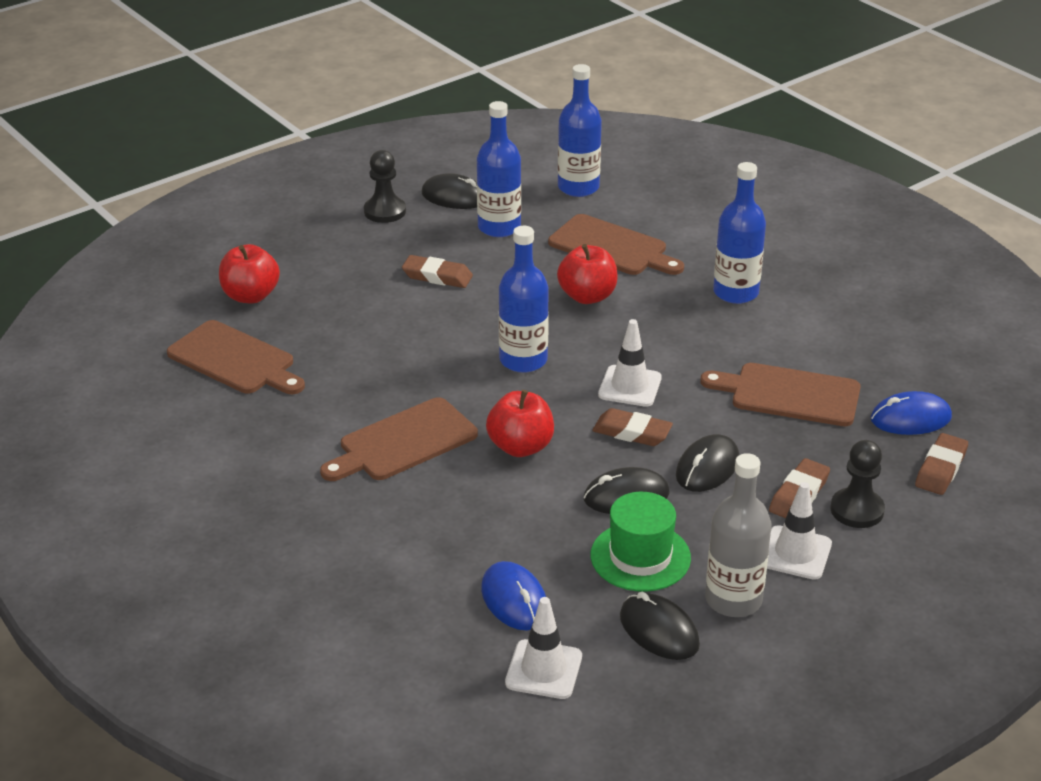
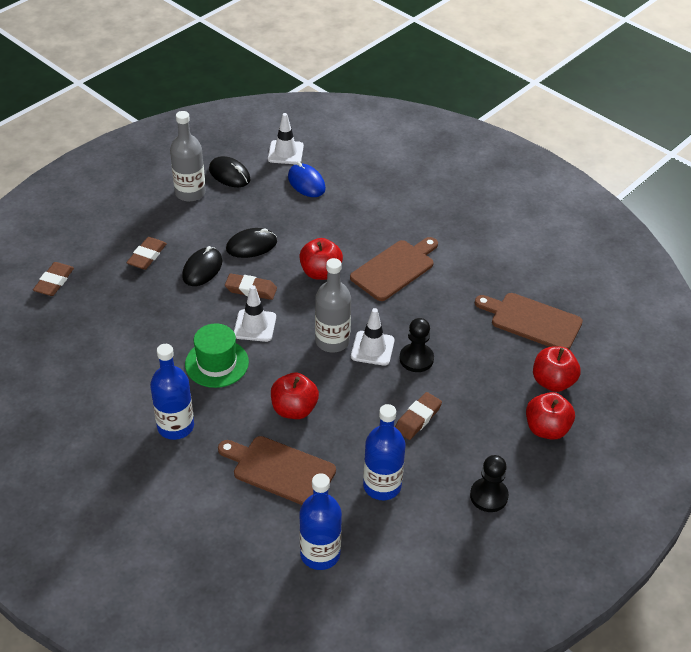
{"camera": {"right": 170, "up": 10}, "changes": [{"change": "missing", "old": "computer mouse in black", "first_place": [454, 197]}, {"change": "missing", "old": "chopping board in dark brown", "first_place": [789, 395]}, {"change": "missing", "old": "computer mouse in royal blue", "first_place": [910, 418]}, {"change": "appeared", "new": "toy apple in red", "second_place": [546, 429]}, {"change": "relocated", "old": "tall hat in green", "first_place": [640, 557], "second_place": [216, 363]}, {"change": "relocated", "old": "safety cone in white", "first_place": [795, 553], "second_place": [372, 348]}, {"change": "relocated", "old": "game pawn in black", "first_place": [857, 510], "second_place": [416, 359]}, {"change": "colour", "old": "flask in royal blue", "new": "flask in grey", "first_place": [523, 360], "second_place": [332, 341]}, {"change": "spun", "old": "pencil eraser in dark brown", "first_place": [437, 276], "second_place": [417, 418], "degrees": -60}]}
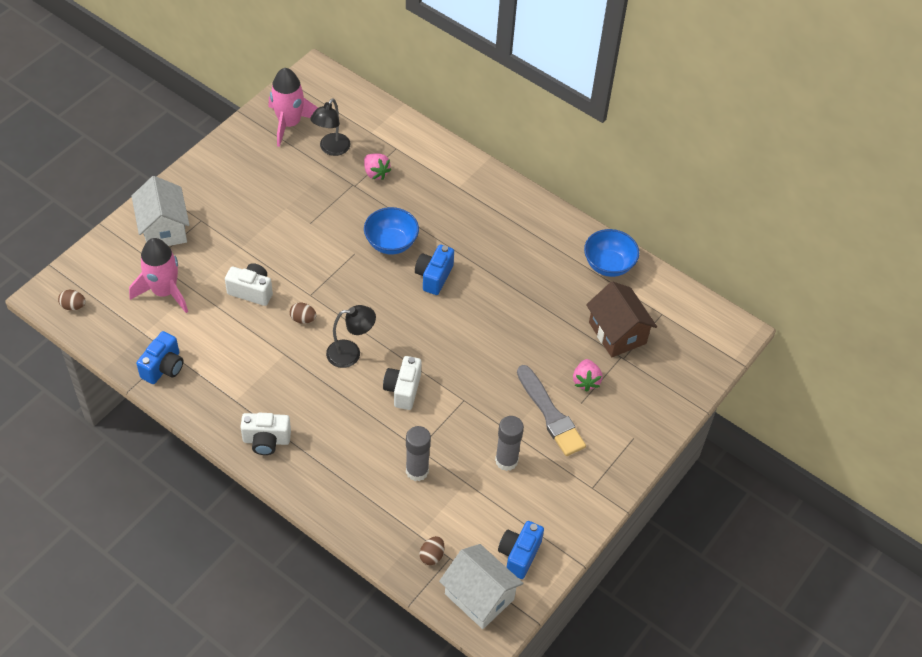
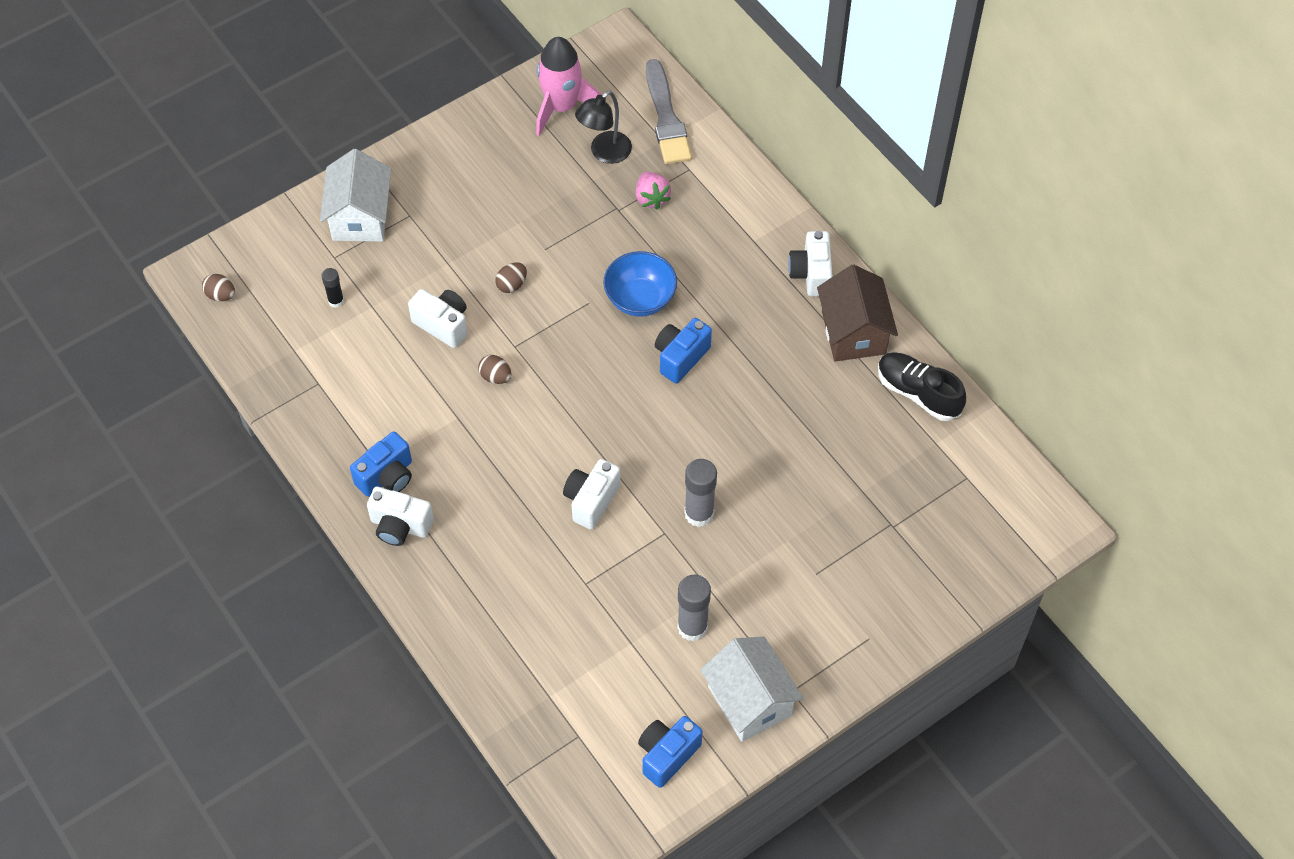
{"camera": {"right": 20, "up": 5}, "changes": [{"change": "missing", "old": "desk lamp in black", "first_place": [351, 353]}, {"change": "missing", "old": "berry in rose-pink", "first_place": [585, 381]}, {"change": "appeared", "new": "camera in white", "second_place": [811, 274]}, {"change": "relocated", "old": "camera in royal blue", "first_place": [163, 367], "second_place": [387, 477]}, {"change": "relocated", "old": "stick of glue in grey", "first_place": [417, 471], "second_place": [699, 514]}, {"change": "relocated", "old": "egg in dark brown", "first_place": [432, 556], "second_place": [512, 285]}, {"change": "relocated", "old": "toy house in white", "first_place": [479, 596], "second_place": [749, 701]}, {"change": "relocated", "old": "paint brush in grey", "first_place": [550, 414], "second_place": [666, 118]}, {"change": "relocated", "old": "toy house in dark brown", "first_place": [617, 333], "second_place": [853, 332]}, {"change": "exchanged", "old": "spaceship in rose-pink", "new": "stick of glue in black", "first_place": [164, 291], "second_place": [336, 301]}, {"change": "exchanged", "old": "deep dish in royal blue", "new": "lace-up shoe in black", "first_place": [608, 265], "second_place": [918, 393]}]}
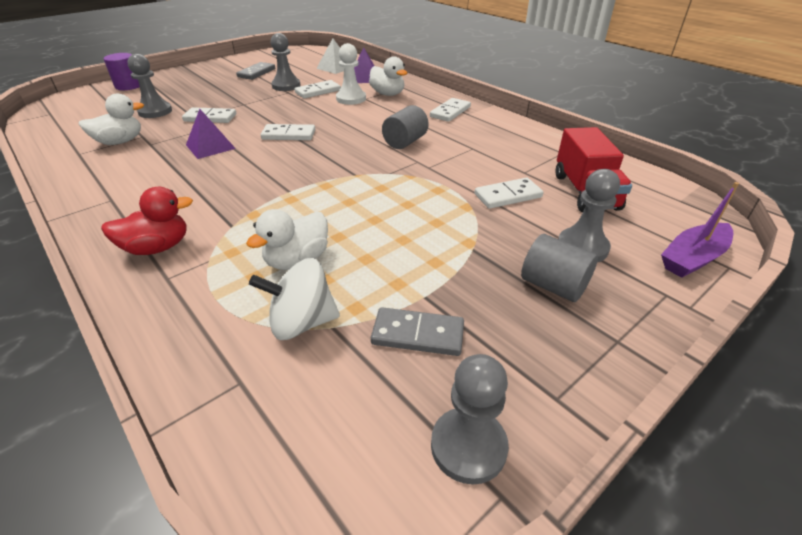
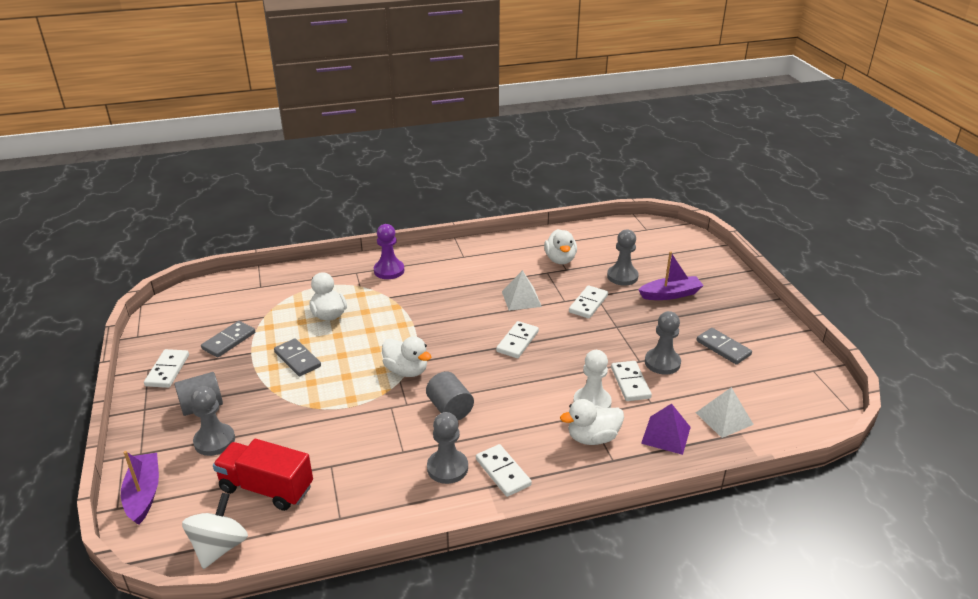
{"camera": {"right": 115, "up": -5}, "changes": [{"change": "missing", "old": "solid cylinder in royal purple", "first_place": [128, 86]}, {"change": "appeared", "new": "domino tile in grey", "second_place": [297, 359]}, {"change": "appeared", "new": "rubber duck in white", "second_place": [406, 370]}, {"change": "appeared", "new": "toy boat in royal purple", "second_place": [670, 294]}, {"change": "relocated", "old": "spinning top in white", "first_place": [302, 322], "second_place": [219, 547]}, {"change": "relocated", "old": "game pawn in grey", "first_place": [468, 446], "second_place": [447, 468]}, {"change": "relocated", "old": "domino tile in white", "first_place": [508, 196], "second_place": [167, 370]}, {"change": "exchanged", "old": "rubber duck in red", "new": "game pawn in royal purple", "first_place": [157, 247], "second_place": [389, 270]}, {"change": "colour", "old": "pyramid shape in royal purple", "new": "pyramid shape in white", "first_place": [210, 146], "second_place": [521, 299]}]}
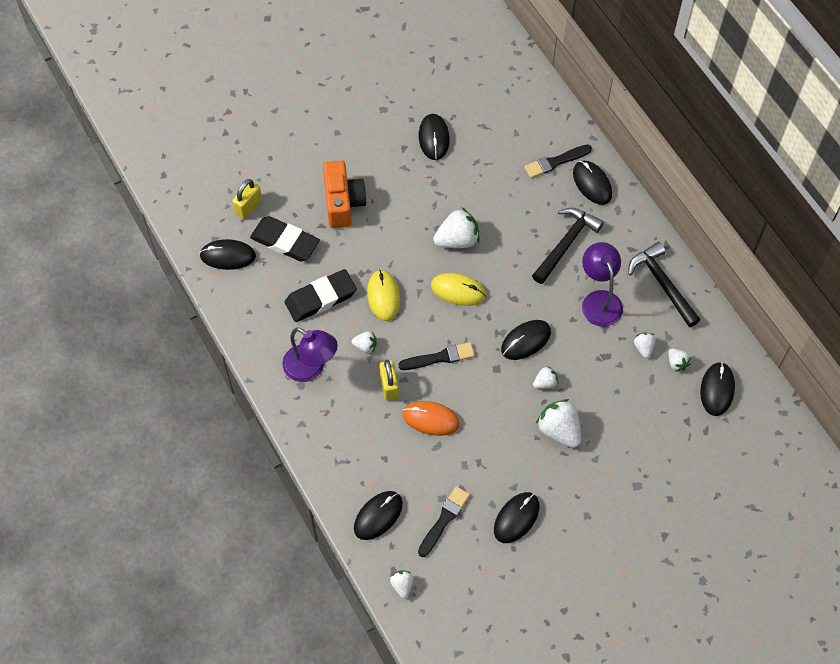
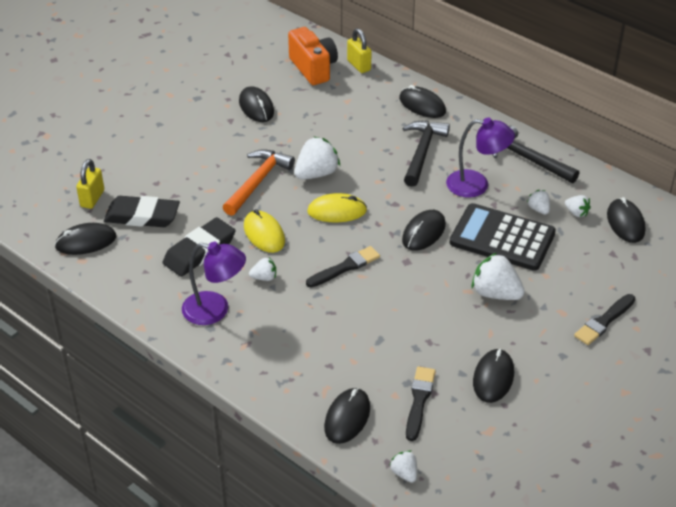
{"camera": {"right": -20, "up": -20}, "changes": [{"change": "missing", "old": "computer mouse in orange-coloured", "first_place": [431, 419]}, {"change": "missing", "old": "berry in white", "first_place": [545, 383]}, {"change": "appeared", "new": "carpenter's hammer in orange-coloured", "second_place": [257, 182]}, {"change": "appeared", "new": "adding machine in black", "second_place": [502, 238]}, {"change": "relocated", "old": "camera in orange-coloured", "first_place": [343, 203], "second_place": [313, 68]}, {"change": "relocated", "old": "small lock in yellow", "first_place": [389, 386], "second_place": [359, 65]}, {"change": "relocated", "old": "paint brush in black", "first_place": [555, 162], "second_place": [604, 321]}, {"change": "spun", "old": "desk lamp in royal purple", "first_place": [599, 300], "second_place": [476, 185], "degrees": 135}]}
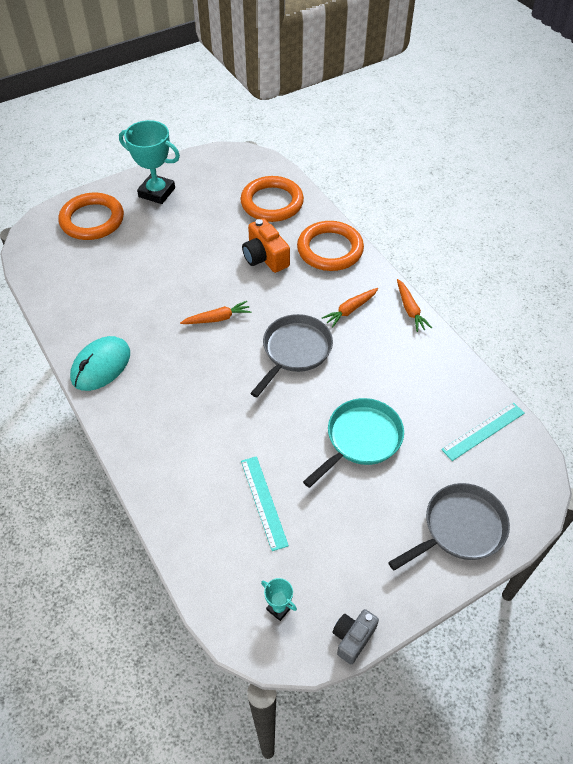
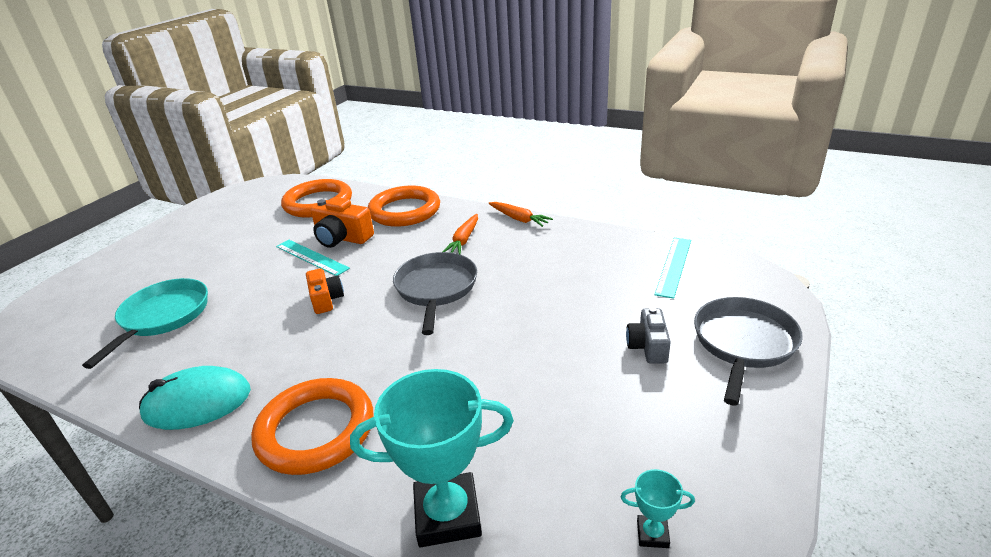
{"camera": {"right": -30, "up": -20}, "changes": [{"change": "relocated", "old": "ring in orange-coloured", "first_place": [92, 220], "second_place": [316, 430]}, {"change": "relocated", "old": "prize cup in aqua", "first_place": [157, 192], "second_place": [447, 515]}, {"change": "relocated", "old": "ruler in aqua", "first_place": [263, 502], "second_place": [311, 257]}, {"change": "relocated", "old": "skillet in aqua", "first_place": [361, 439], "second_place": [163, 317]}, {"change": "relocated", "old": "camera in grey", "first_place": [353, 638], "second_place": [648, 346]}, {"change": "exchanged", "old": "toy carrot in orange-coloured", "new": "camera in orange-coloured", "first_place": [217, 318], "second_place": [326, 300]}, {"change": "spun", "old": "computer mouse in aqua", "first_place": [101, 366], "second_place": [197, 403], "degrees": 75}]}
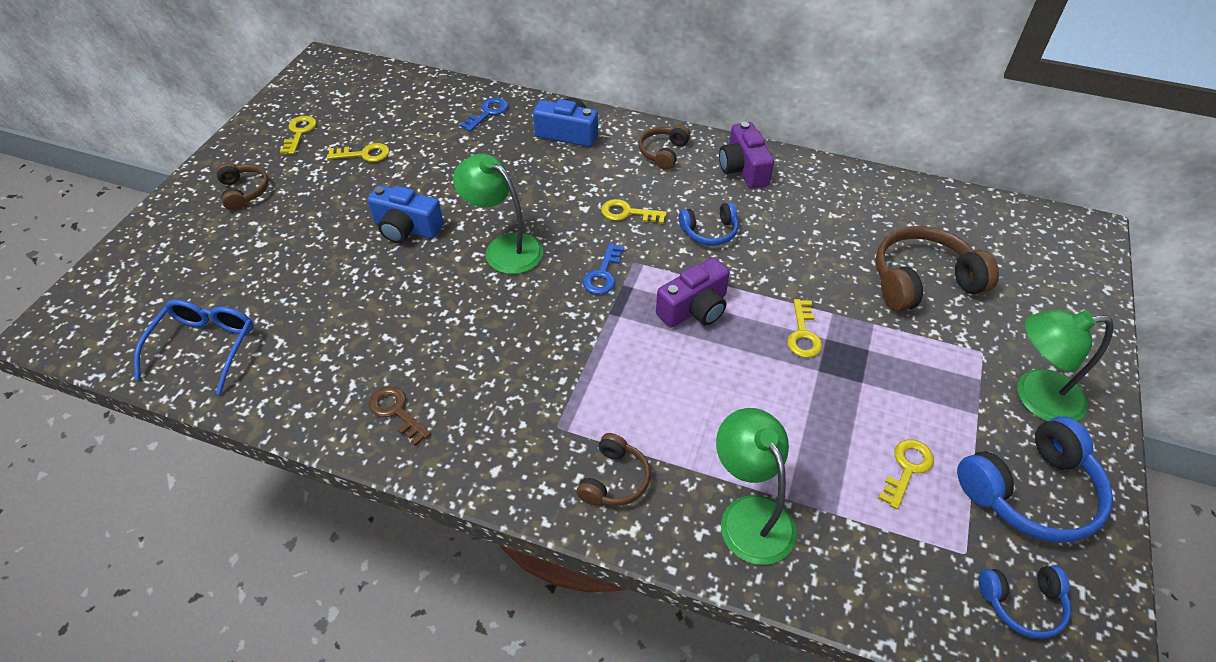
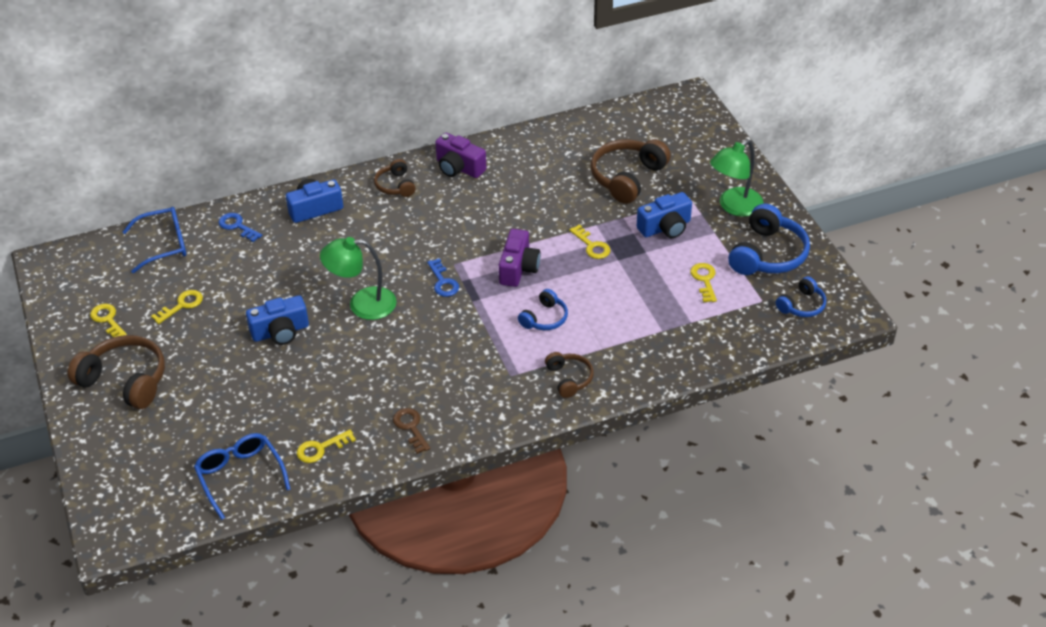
{"camera": {"right": -40, "up": -5}, "changes": [{"change": "missing", "old": "desk lamp in green", "first_place": [750, 515]}, {"change": "appeared", "new": "glasses in royal blue", "second_place": [164, 245]}, {"change": "appeared", "new": "camera in royal blue", "second_place": [665, 227]}, {"change": "relocated", "old": "door key in yellow", "first_place": [628, 213], "second_place": [321, 448]}, {"change": "relocated", "old": "headset in royal blue", "first_place": [709, 231], "second_place": [544, 318]}, {"change": "spun", "old": "door key in dark brown", "first_place": [396, 412], "second_place": [410, 427], "degrees": 60}, {"change": "spun", "old": "door key in royal blue", "first_place": [488, 113], "second_place": [237, 226], "degrees": -45}, {"change": "size", "old": "headset in dark brown", "first_place": [244, 192], "second_place": [125, 380], "factor": 1.79}]}
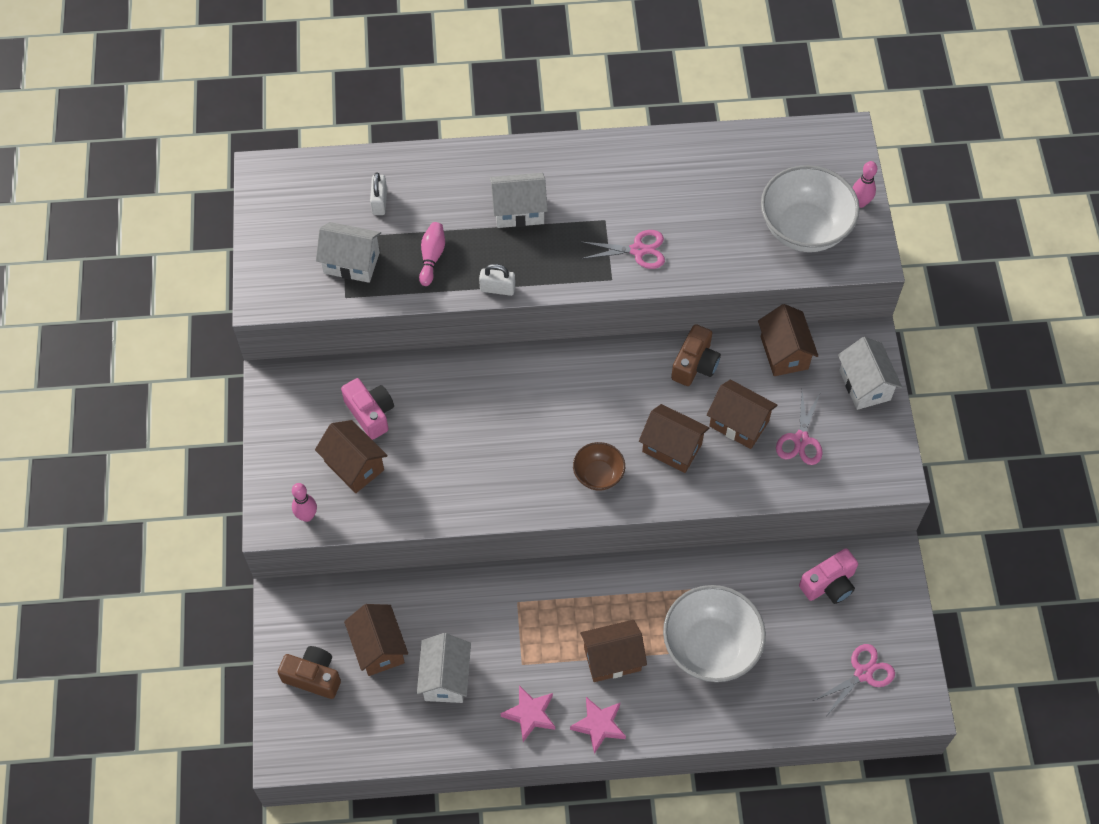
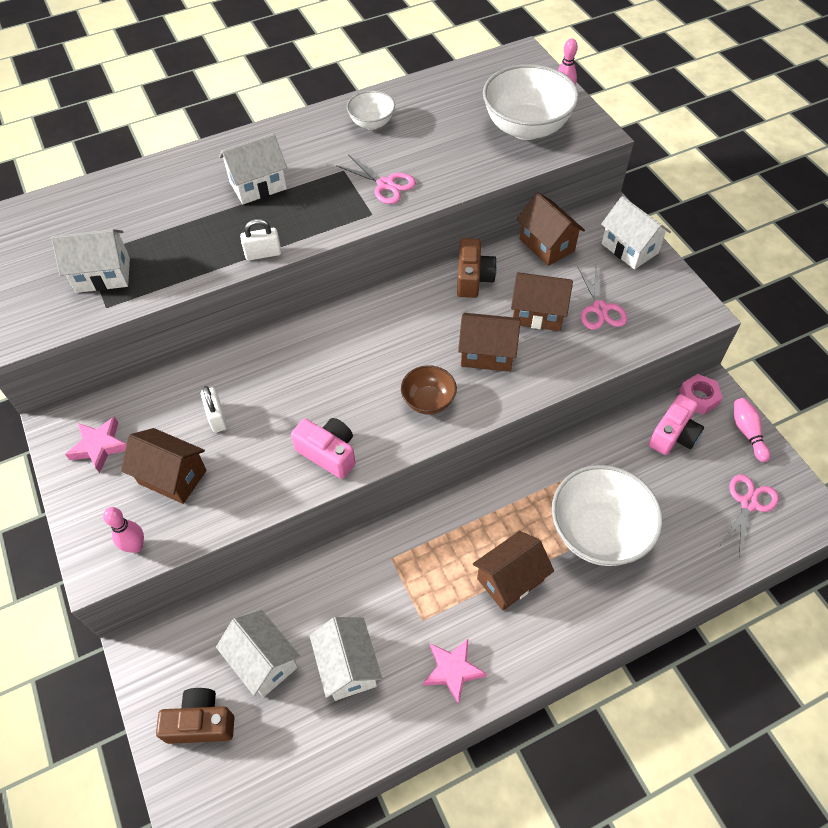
{"camera": {"right": -20, "up": -5}, "changes": [{"change": "appeared", "new": "deep dish in white", "second_place": [372, 123]}, {"change": "appeared", "new": "nut in rose-pink", "second_place": [698, 397]}, {"change": "relocated", "old": "camera in rose-pink", "first_place": [370, 413], "second_place": [328, 453]}, {"change": "relocated", "old": "small lock in white", "first_place": [379, 202], "second_place": [217, 417]}, {"change": "relocated", "old": "bowling pin in rose-pink", "first_place": [432, 257], "second_place": [747, 432]}, {"change": "relocated", "old": "star in rose-pink", "first_place": [599, 725], "second_place": [99, 446]}, {"change": "colour", "old": "toy house in dark brown", "new": "toy house in white", "first_place": [378, 648], "second_place": [264, 661]}, {"change": "spun", "old": "shears in rose-pink", "first_place": [638, 250], "second_place": [385, 184], "degrees": 60}]}
